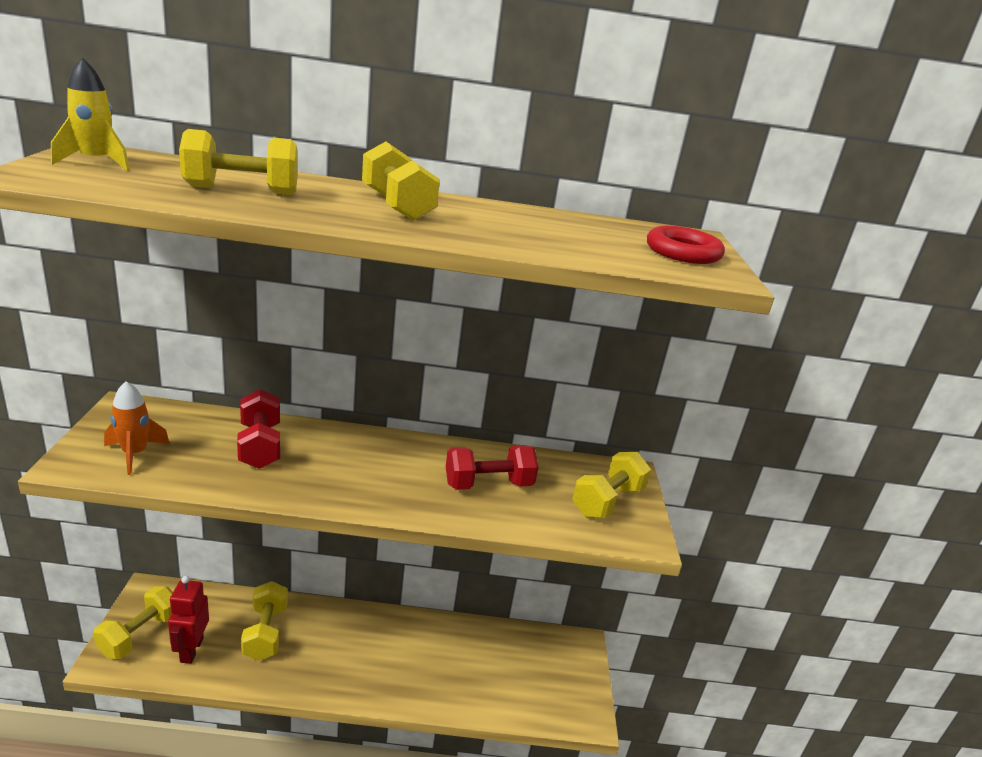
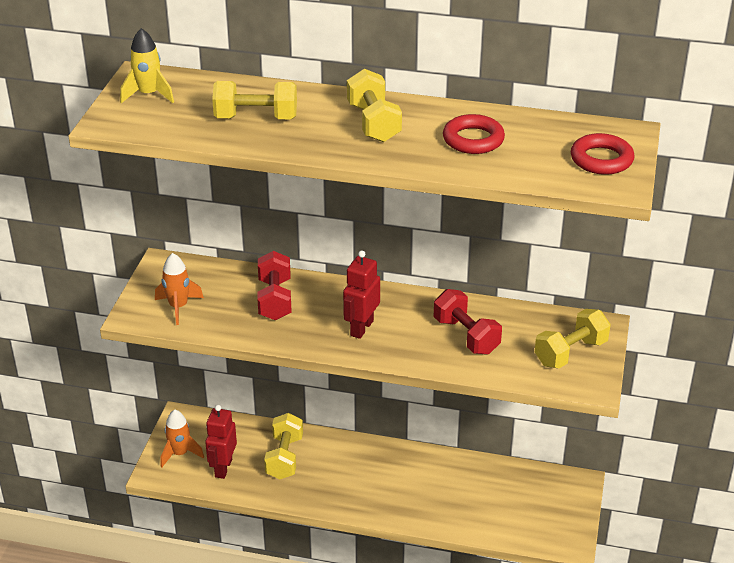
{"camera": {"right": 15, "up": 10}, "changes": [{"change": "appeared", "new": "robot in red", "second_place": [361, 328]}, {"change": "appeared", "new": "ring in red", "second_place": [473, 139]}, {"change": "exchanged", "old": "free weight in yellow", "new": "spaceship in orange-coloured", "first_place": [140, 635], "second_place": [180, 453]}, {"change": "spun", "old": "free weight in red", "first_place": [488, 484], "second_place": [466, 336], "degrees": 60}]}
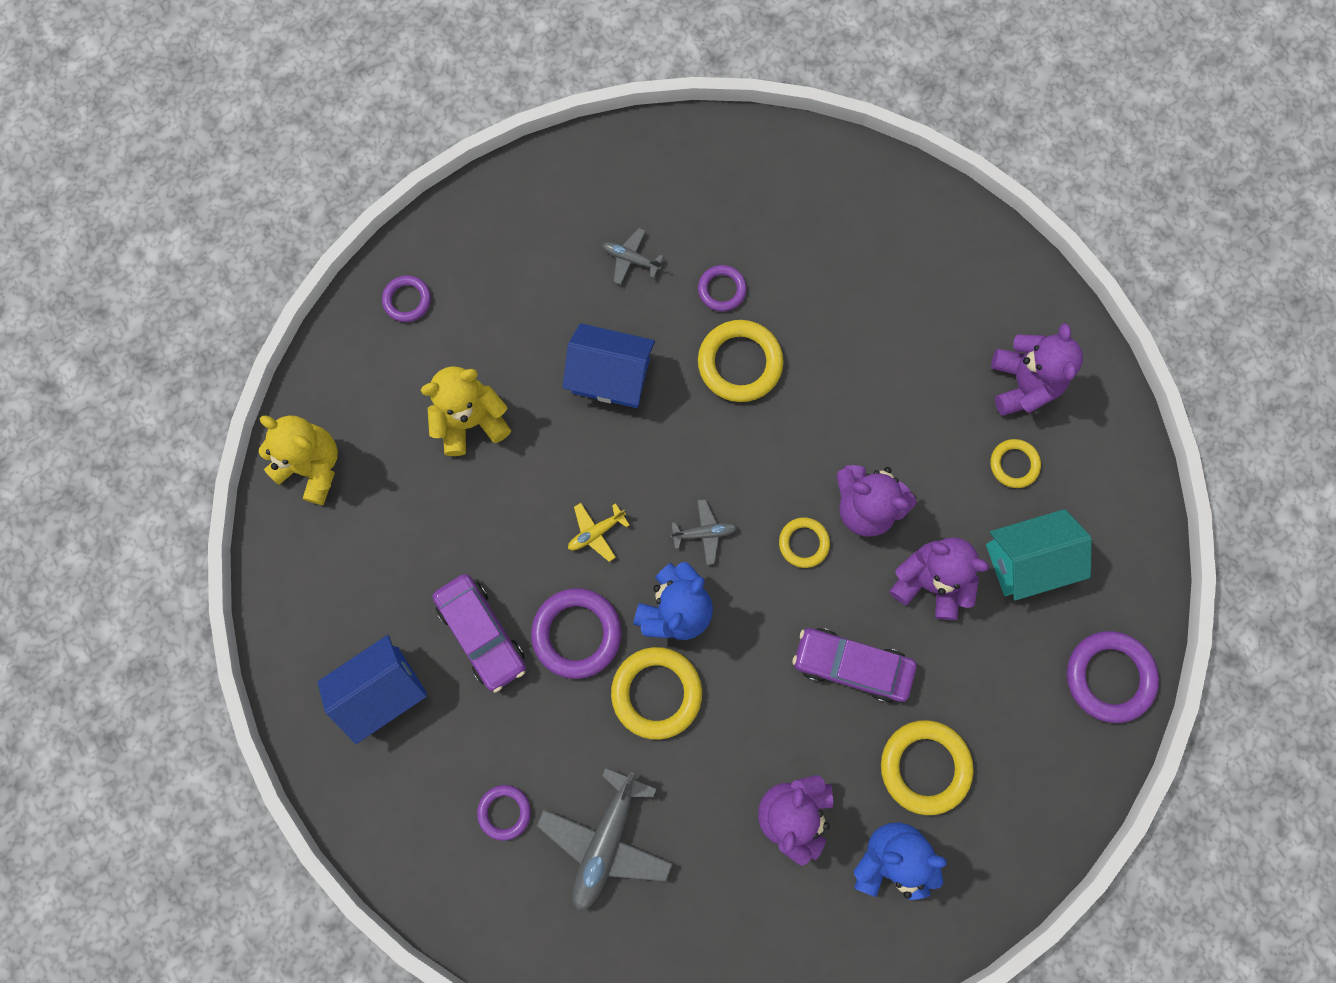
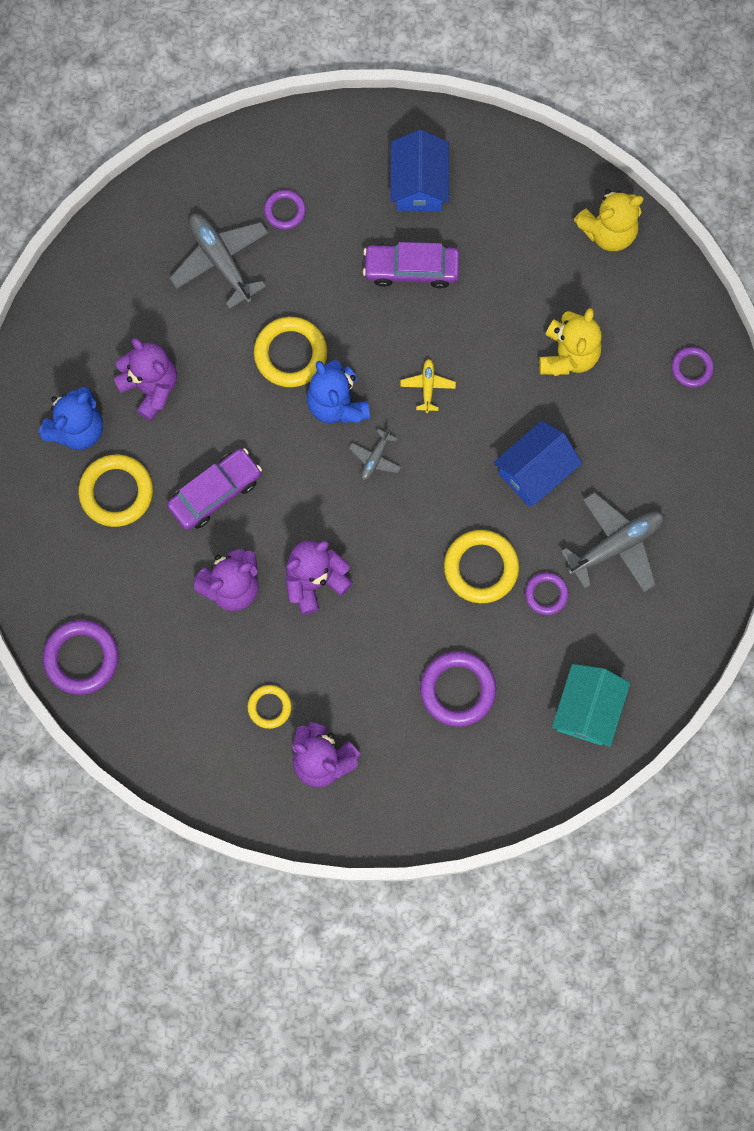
{"camera": {"right": 125, "up": 0}, "changes": [{"change": "missing", "old": "ring in yellow", "first_place": [803, 543]}, {"change": "relocated", "old": "ring in royal purple", "first_place": [577, 633], "second_place": [457, 690]}, {"change": "relocated", "old": "toy house in aqua", "first_place": [1027, 560], "second_place": [587, 710]}, {"change": "size", "old": "toy plane in grey", "first_place": [631, 259], "second_place": [616, 545], "factor": 1.99}]}
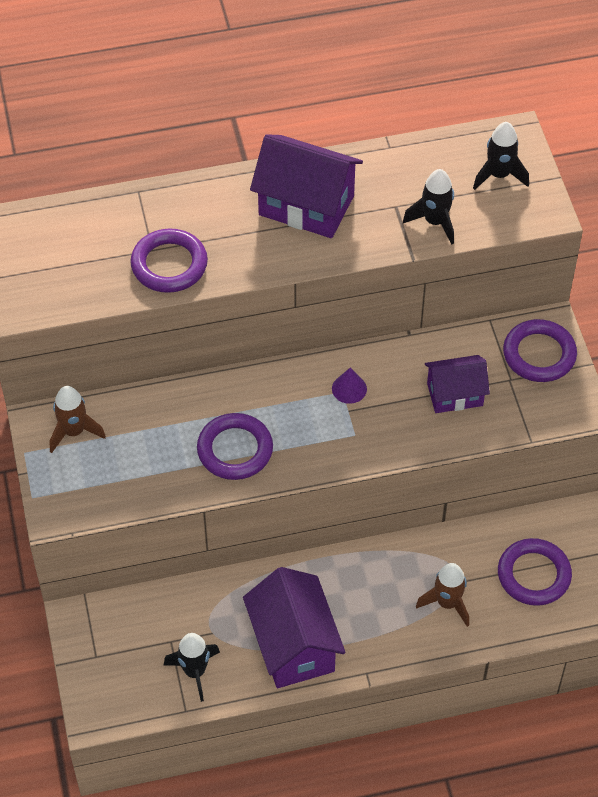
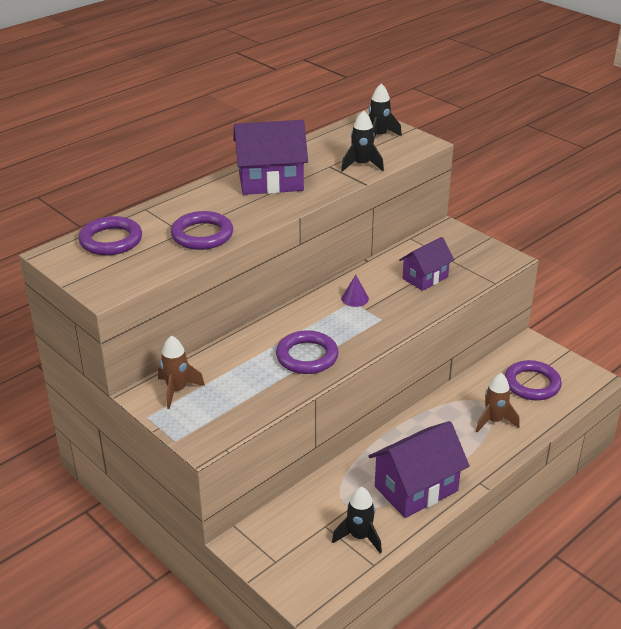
{"camera": {"right": -30, "up": -20}, "changes": [{"change": "relocated", "old": "ring in royal purple", "first_place": [539, 354], "second_place": [111, 240]}, {"change": "spun", "old": "toy house in royal purple", "first_place": [294, 645], "second_place": [416, 488], "degrees": -75}]}
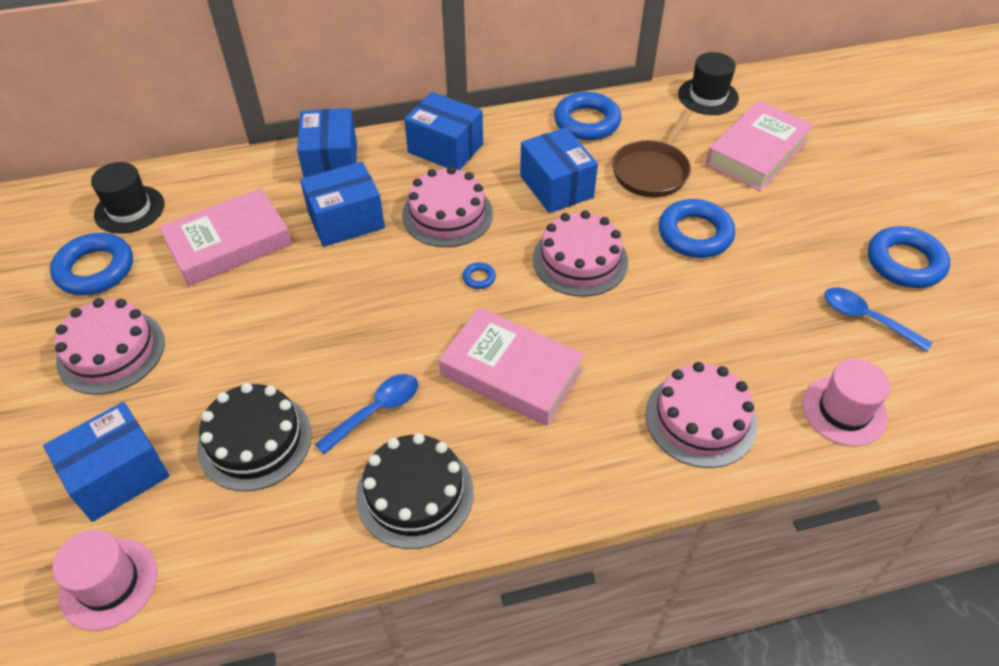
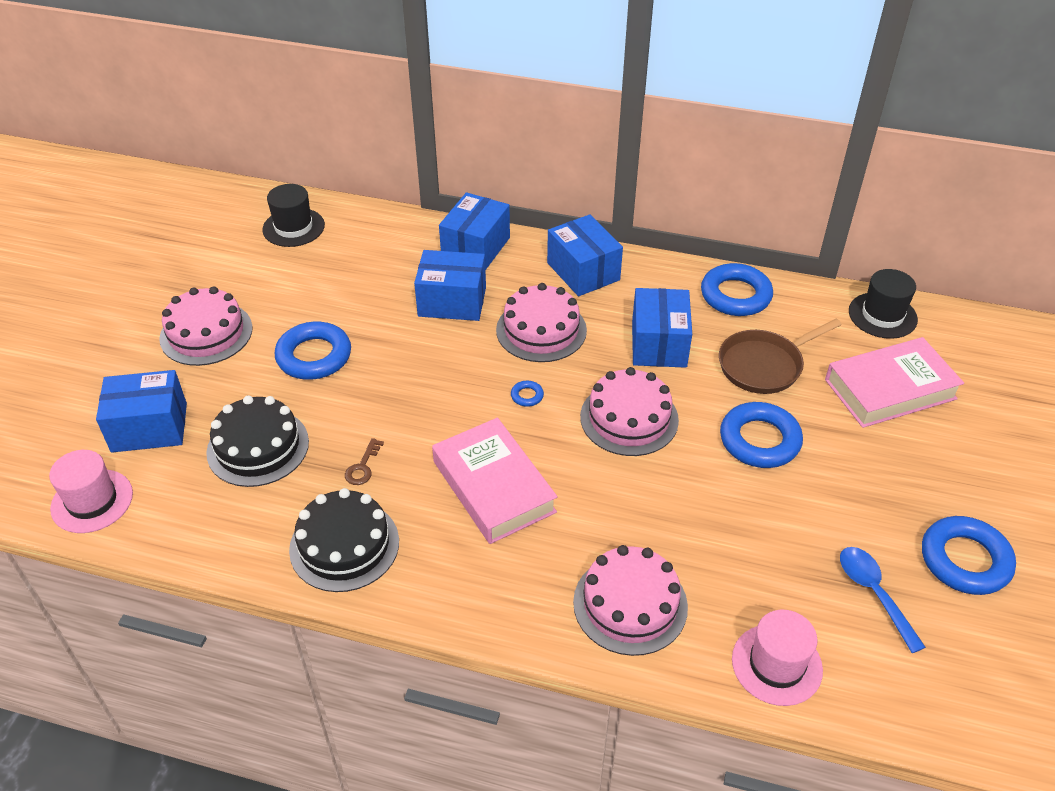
{"camera": {"right": 30, "up": -5}, "changes": [{"change": "missing", "old": "hardback in rose-pink", "first_place": [229, 244]}, {"change": "relocated", "old": "ring in royal blue", "first_place": [95, 269], "second_place": [314, 356]}, {"change": "exchanged", "old": "tablespoon in royal blue", "new": "door key in dark brown", "first_place": [376, 411], "second_place": [363, 467]}]}
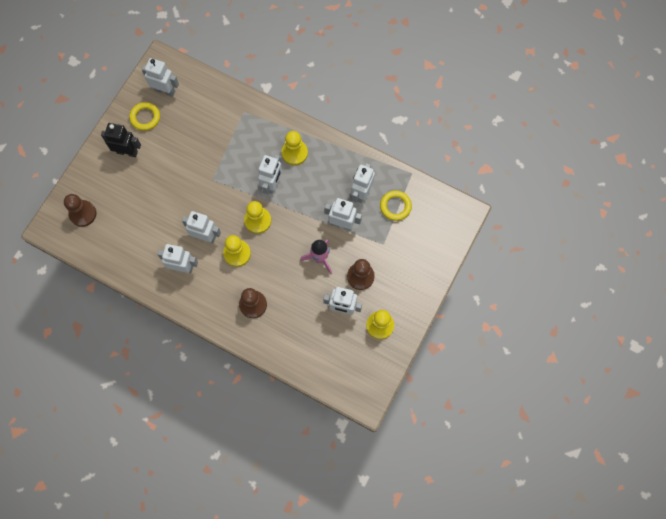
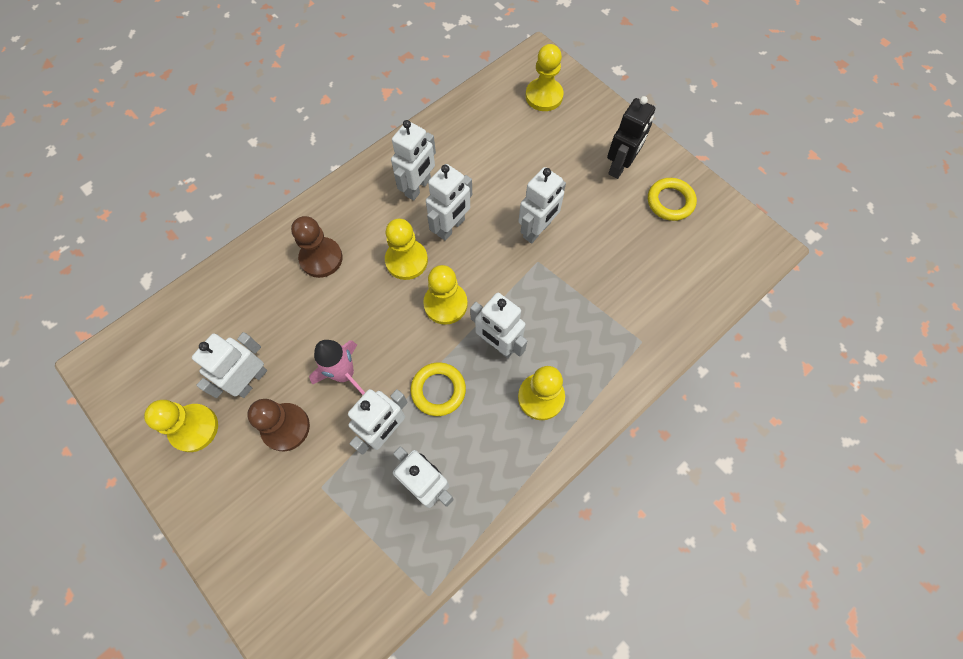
{"camera": {"right": 110, "up": -5}, "changes": [{"change": "relocated", "old": "robot in white", "first_place": [165, 90], "second_place": [537, 230]}, {"change": "relocated", "old": "ring in yellow", "first_place": [395, 206], "second_place": [438, 390]}, {"change": "colour", "old": "game pawn in dark brown", "new": "game pawn in yellow", "first_place": [83, 214], "second_place": [544, 96]}]}
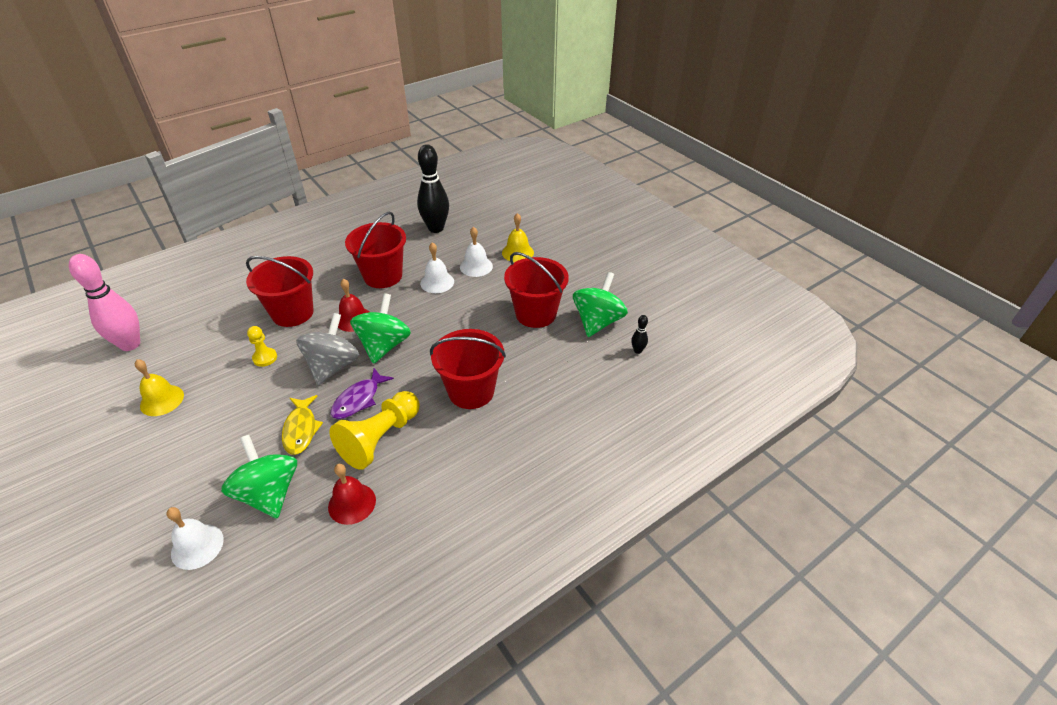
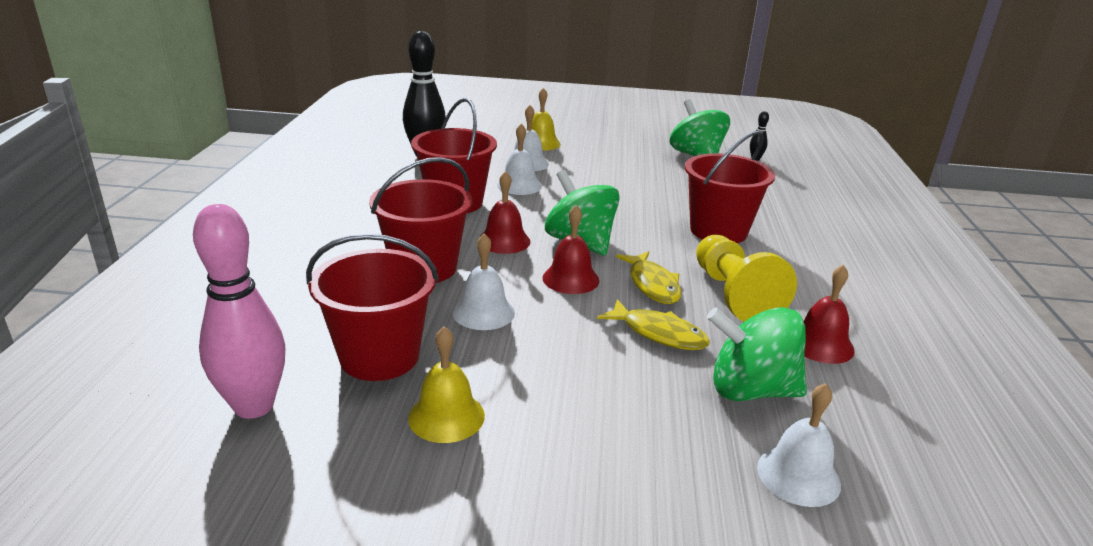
{"camera": {"right": -50, "up": -15}, "changes": [{"change": "relocated", "old": "pail in red", "first_place": [536, 314], "second_place": [379, 356]}, {"change": "exchanged", "old": "game pawn in yellow", "new": "hand bell in white", "first_place": [265, 358], "second_place": [483, 312]}, {"change": "exchanged", "old": "spinning top in grey", "new": "hand bell in red", "first_place": [333, 366], "second_place": [570, 279]}, {"change": "colour", "old": "toy fish in royal purple", "new": "toy fish in yellow", "first_place": [359, 399], "second_place": [652, 284]}]}
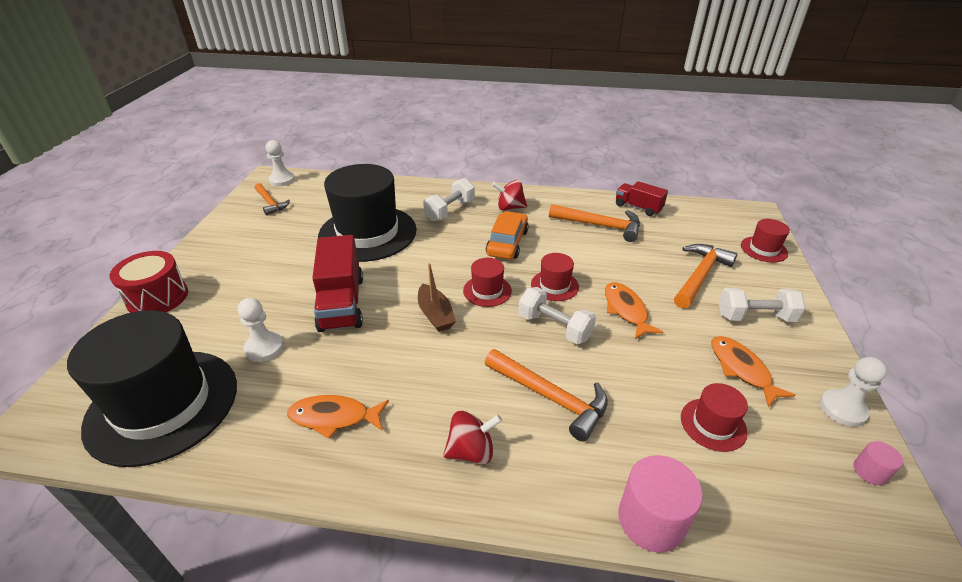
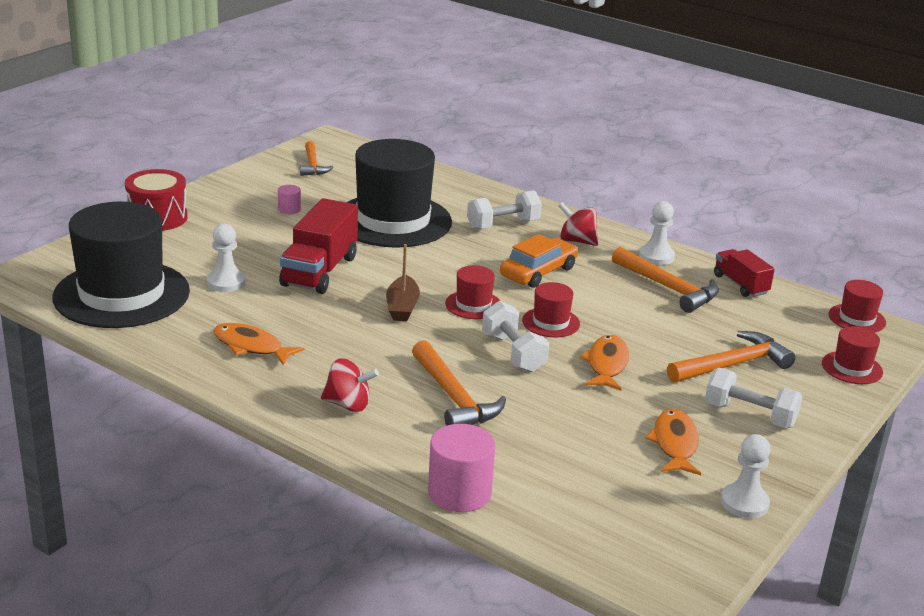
{"camera": {"right": 25, "up": -10}, "changes": [{"change": "relocated", "old": "game pawn in white", "first_place": [282, 180], "second_place": [656, 256]}, {"change": "relocated", "old": "tall hat in red", "first_place": [713, 424], "second_place": [857, 318]}, {"change": "relocated", "old": "solid cylinder in rose-pink", "first_place": [870, 471], "second_place": [289, 209]}]}
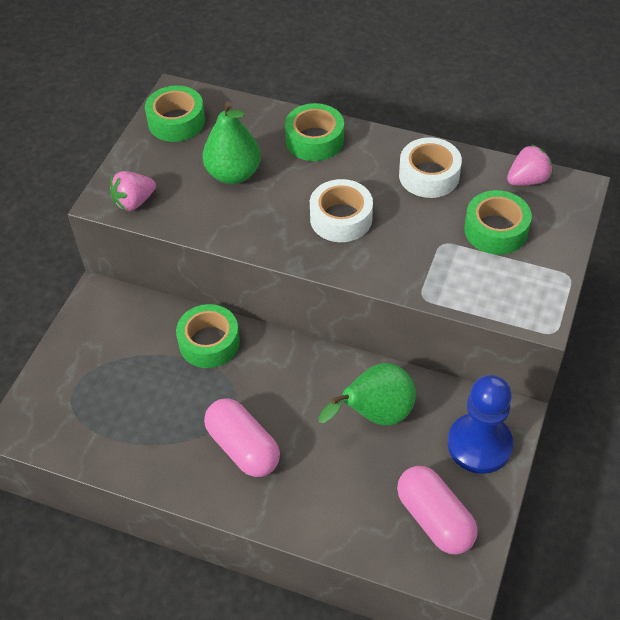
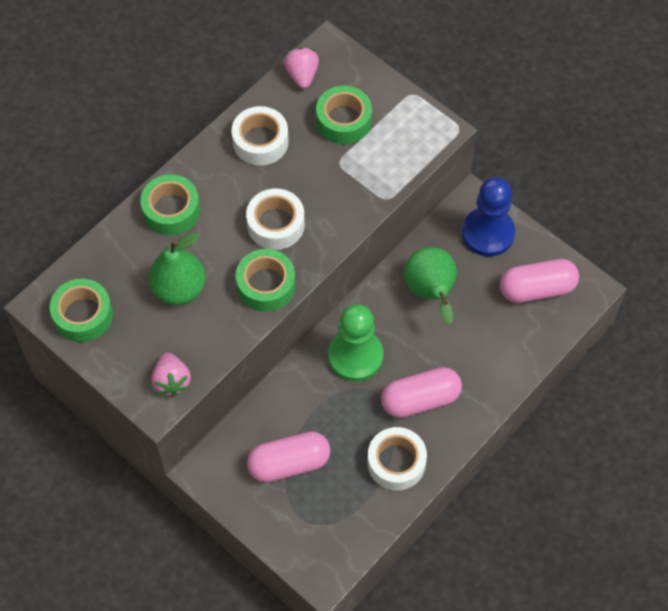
{"camera": {"right": -70, "up": 10}, "changes": [{"change": "appeared", "new": "pill in rose-pink", "second_place": [289, 463]}, {"change": "appeared", "new": "game pawn in green", "second_place": [355, 356]}, {"change": "appeared", "new": "roll of tape in white", "second_place": [396, 462]}, {"change": "relocated", "old": "roll of tape in green", "first_place": [209, 342], "second_place": [266, 285]}]}
